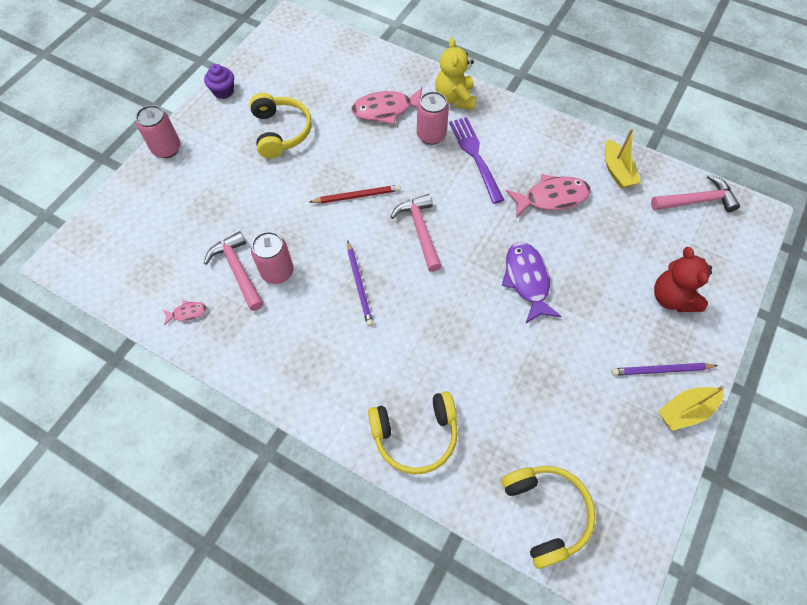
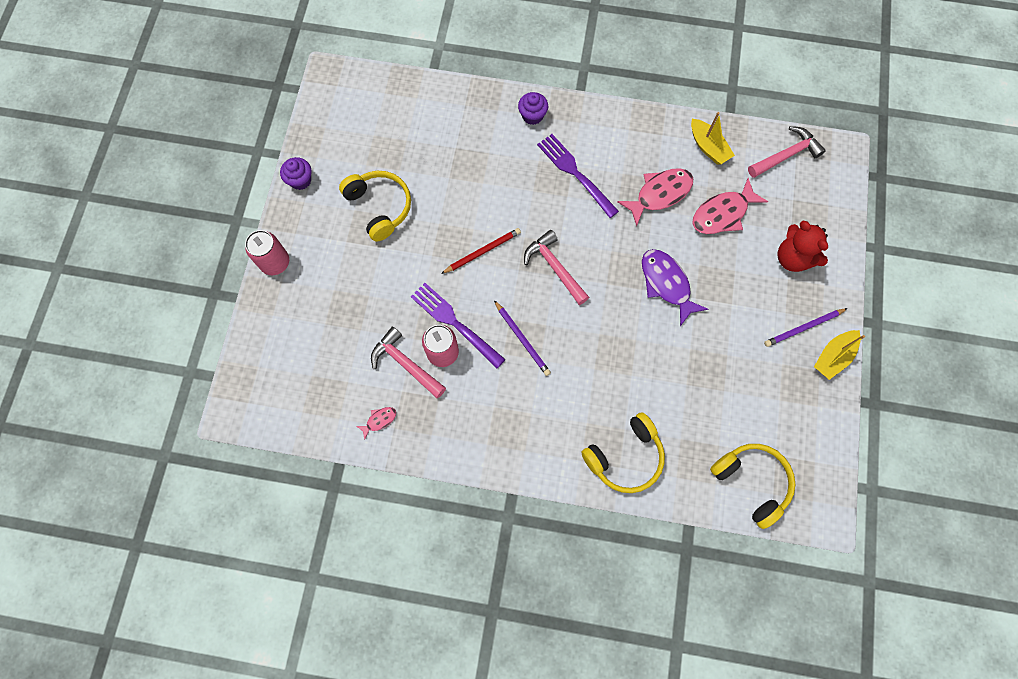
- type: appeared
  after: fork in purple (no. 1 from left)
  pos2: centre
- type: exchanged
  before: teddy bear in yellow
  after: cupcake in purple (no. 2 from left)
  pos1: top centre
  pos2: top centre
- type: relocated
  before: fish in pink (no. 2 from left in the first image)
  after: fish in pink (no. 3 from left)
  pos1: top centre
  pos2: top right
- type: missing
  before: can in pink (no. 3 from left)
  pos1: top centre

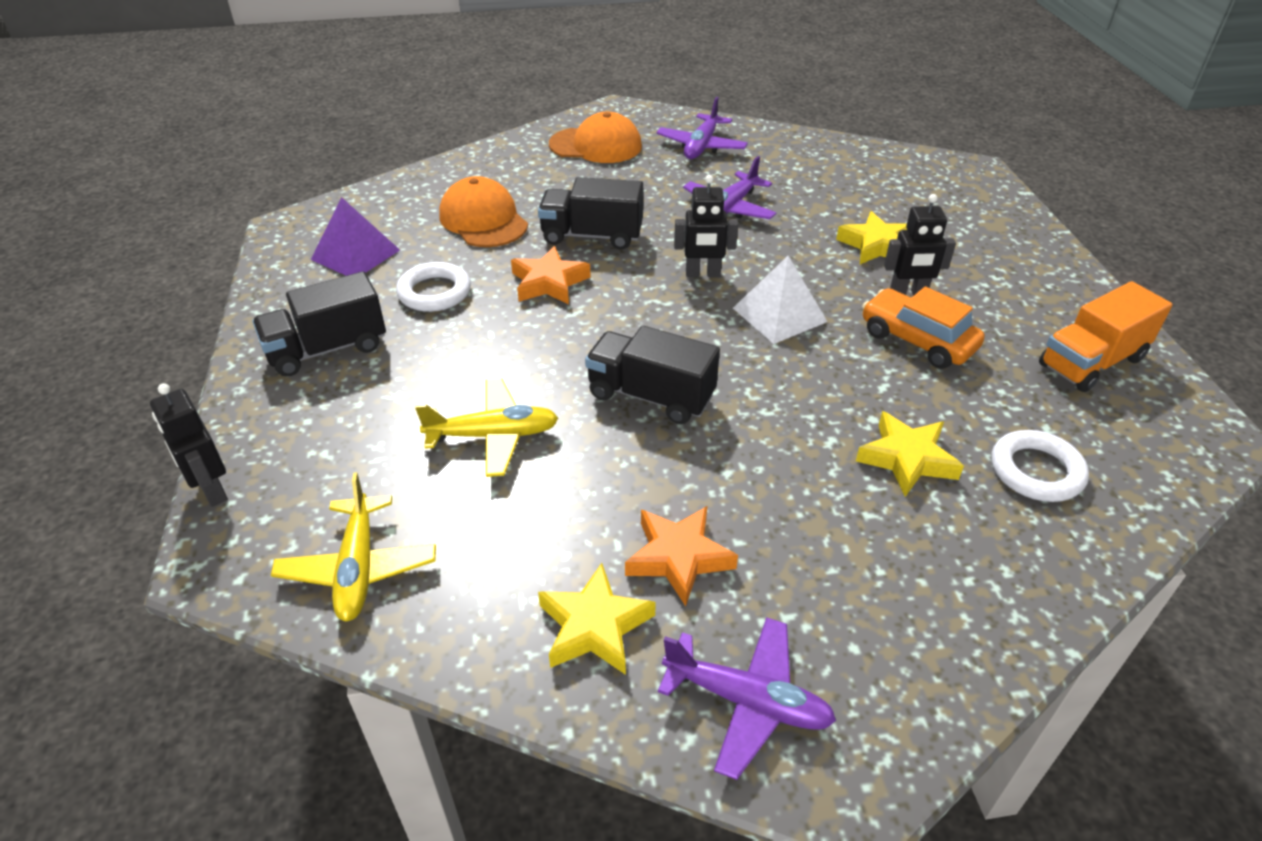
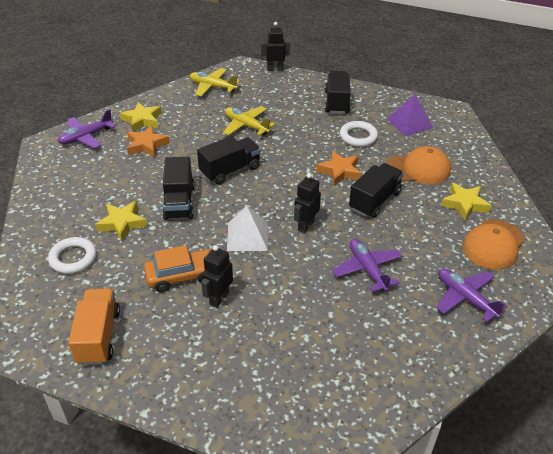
- type: appeared
  after: truck in black (no. 1 from left)
  pos2: middle left
- type: spun
  before: plane in yellow (no. 2 from left)
  pos1: centre
  pos2: top centre
  turn: 105
- type: relocated
  before: star in yellow (no. 2 from left in the first image)
  after: star in yellow (no. 3 from left)
  pos1: top right
  pos2: middle right

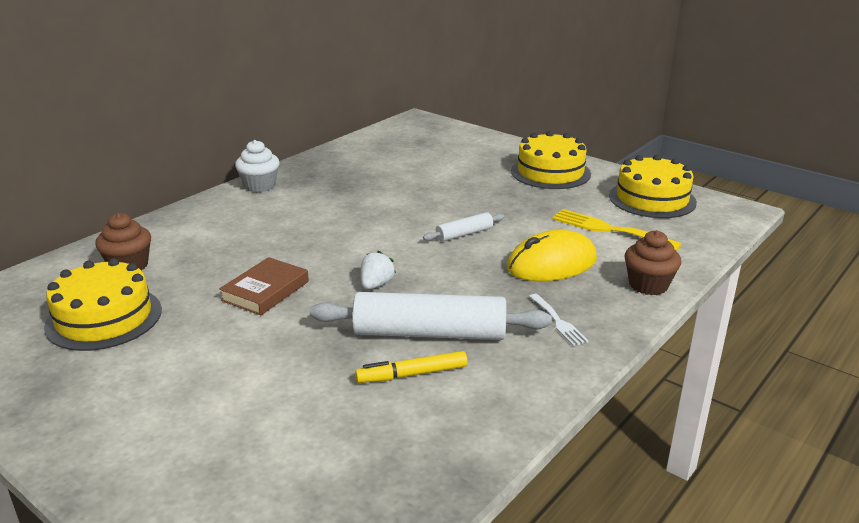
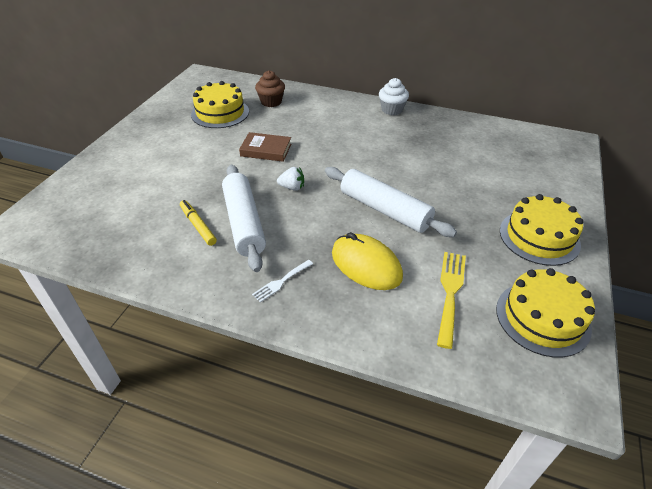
- type: size
  before: rolling pin in white (no. 2 from left)
  pos1: centre
  pos2: centre
  scale: 2.06
- type: missing
  before: cupcake in brown (no. 2 from left)
  pos1: middle right

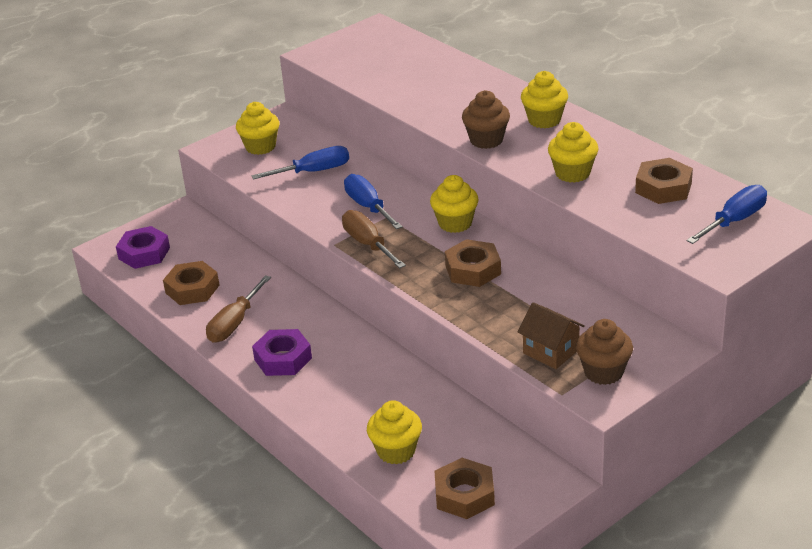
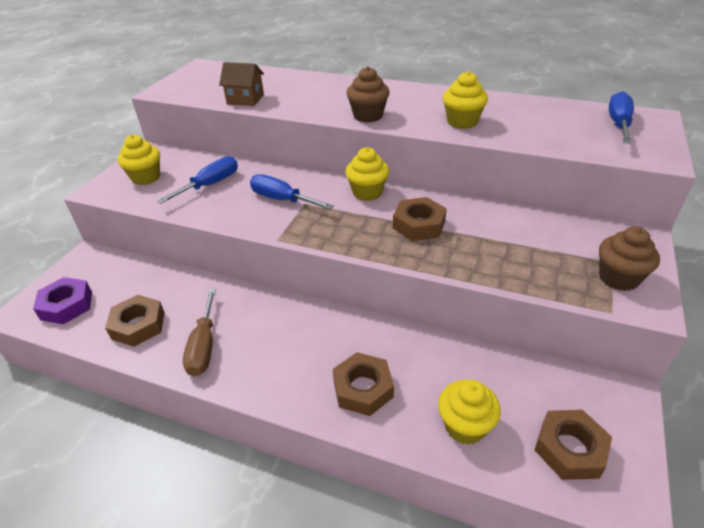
- type: relocated
  before: house in brown
  pos1: middle right
  pos2: top centre
- type: relocated
  before: nut in brown (no. 4 from left in the first image)
  after: nut in brown (no. 2 from left)
  pos1: top right
  pos2: bottom centre
- type: missing
  before: nut in purple (no. 2 from left)
  pos1: centre
- type: missing
  before: screwdriver in brown (no. 2 from left)
  pos1: centre
- type: missing
  before: cupcake in yellow (no. 4 from left)
  pos1: top right

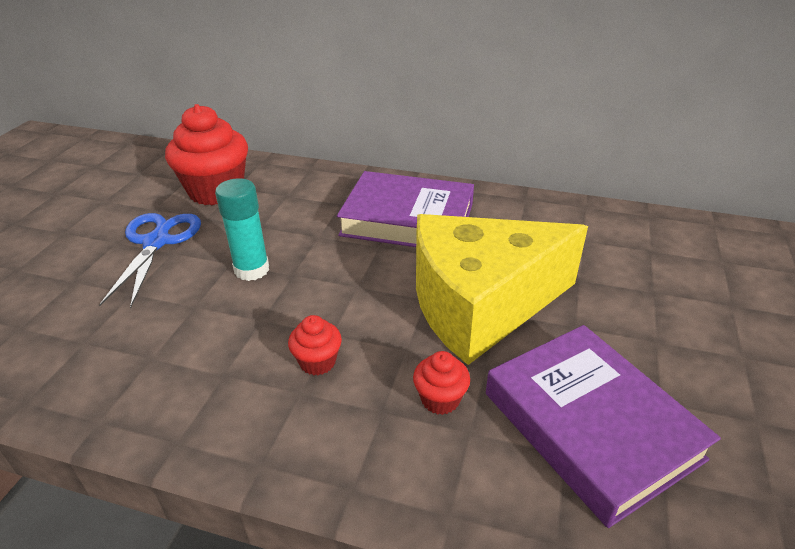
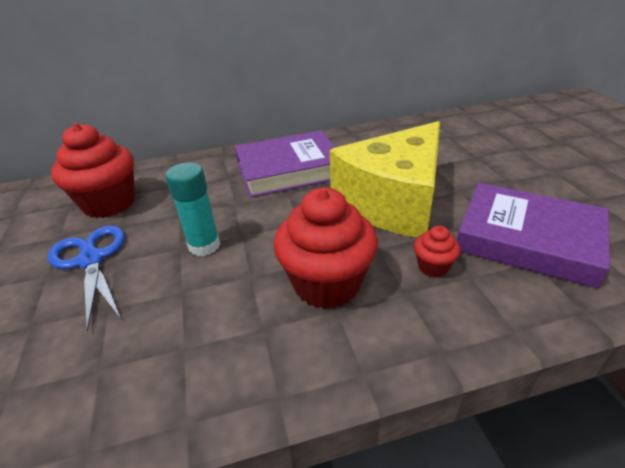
- type: size
  before: cupcake in red (no. 2 from left)
  pos1: centre
  pos2: centre
  scale: 2.14

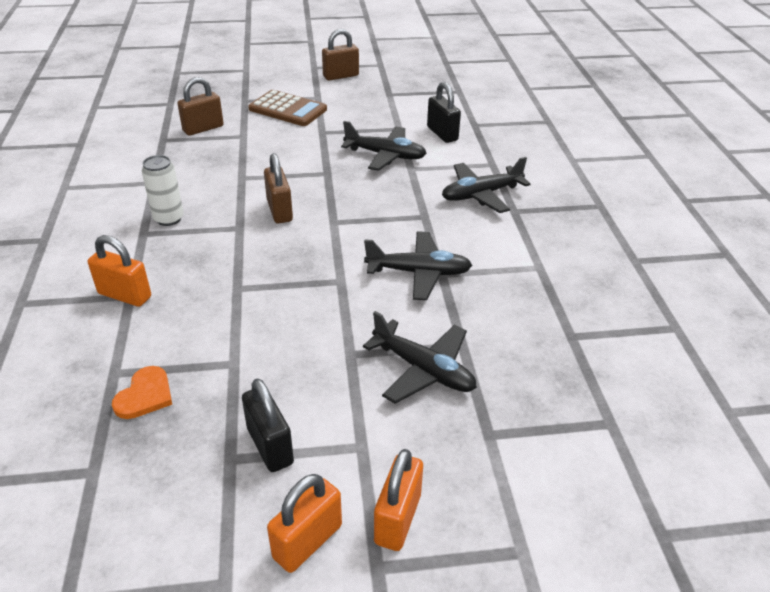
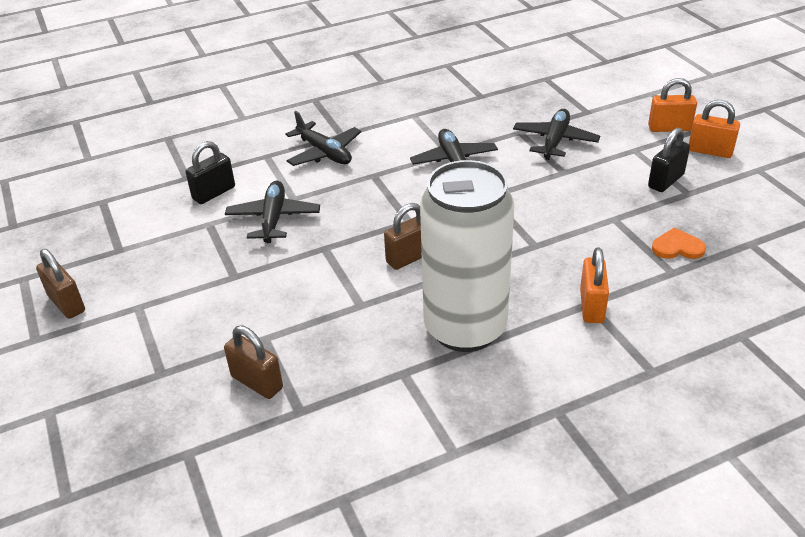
- type: size
  before: can in white
  pos1: top left
  pos2: centre
  scale: 2.41
- type: missing
  before: calculator in brown
  pos1: top centre

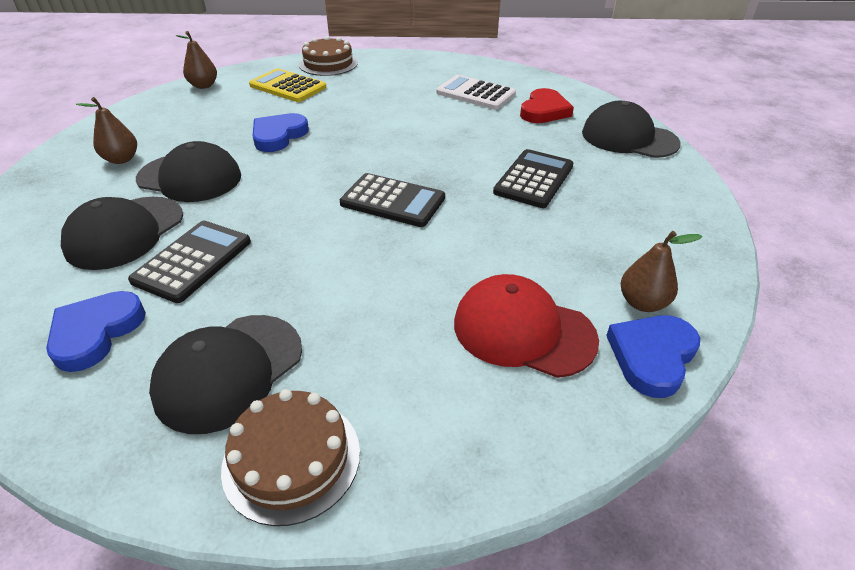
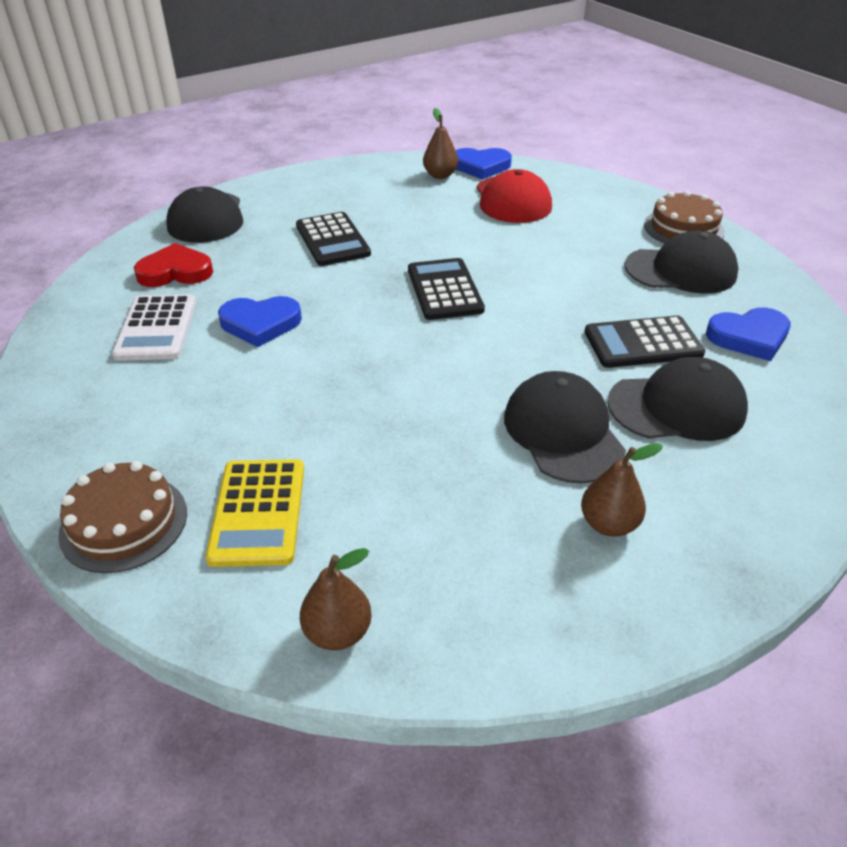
- type: relocated
  before: heart in blue (no. 2 from left in the first image)
  after: heart in blue (no. 1 from left)
  pos1: top left
  pos2: middle left
- type: spun
  before: calculator in black (no. 3 from left in the first image)
  pos1: top centre
  pos2: top centre
  turn: -105

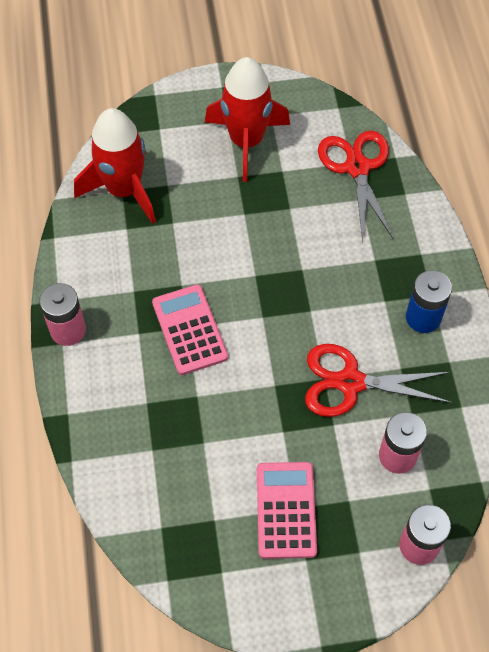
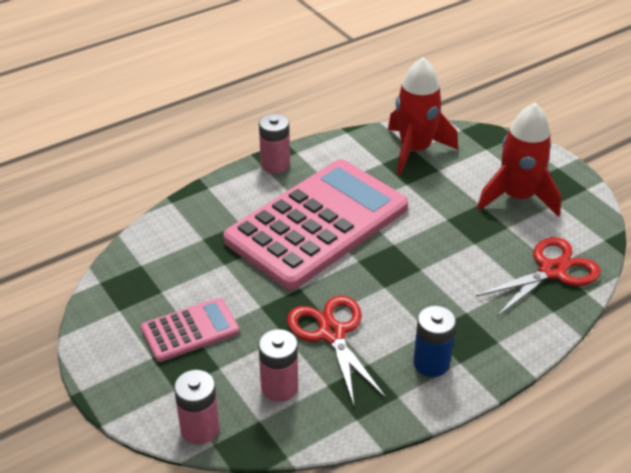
- type: size
  before: calculator in pink (no. 1 from left in the first image)
  pos1: centre
  pos2: centre
  scale: 2.18

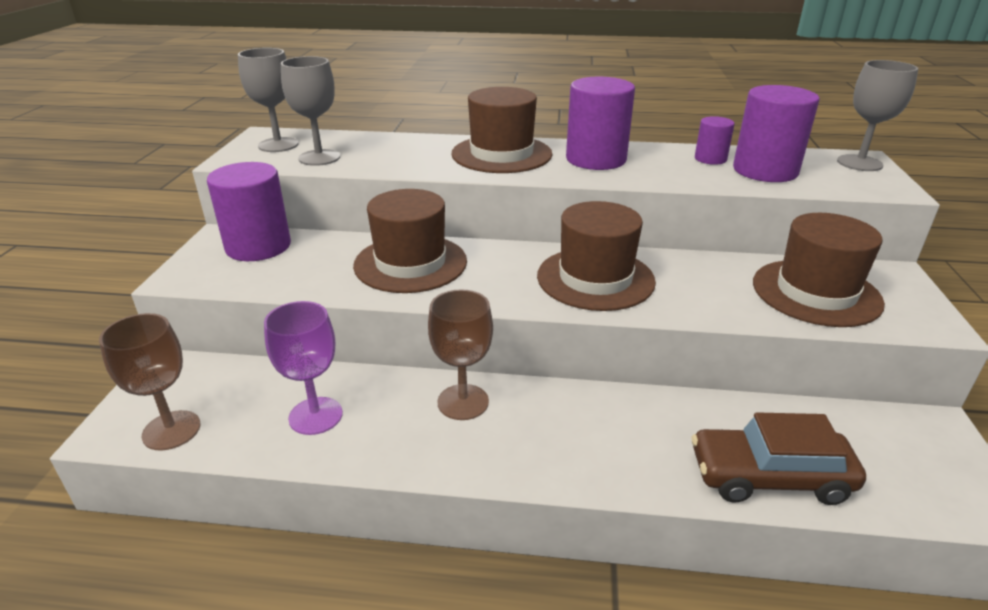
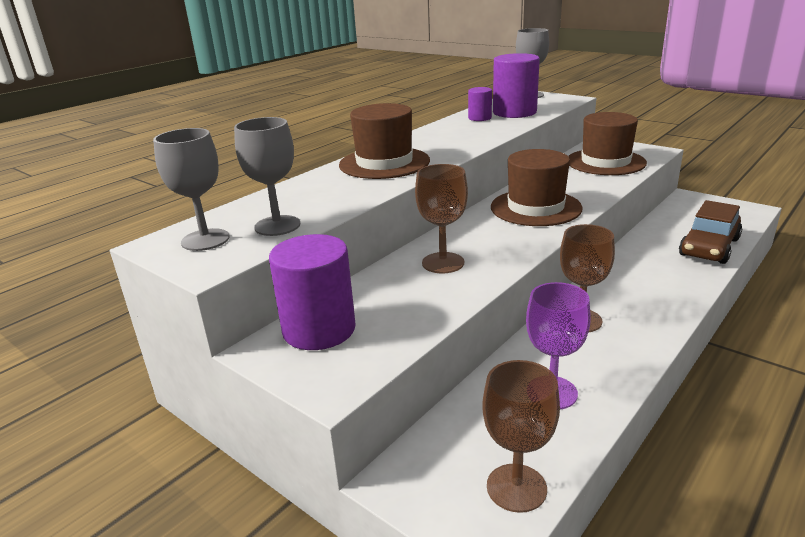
- type: exchanged
  before: hat in brown (no. 1 from left)
  after: goblet in brown (no. 1 from left)
  pos1: centre
  pos2: centre
- type: missing
  before: cylinder in purple (no. 2 from left)
  pos1: top centre

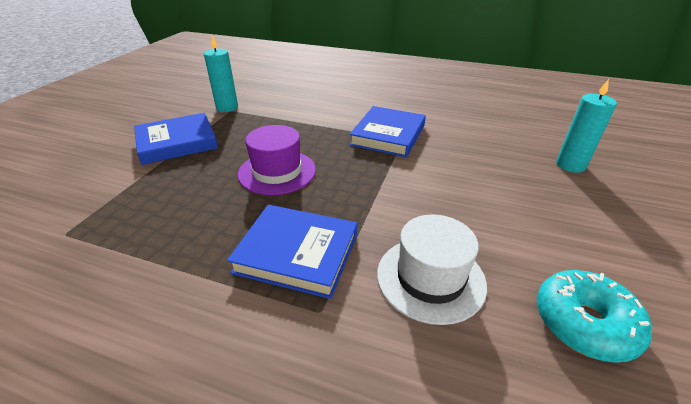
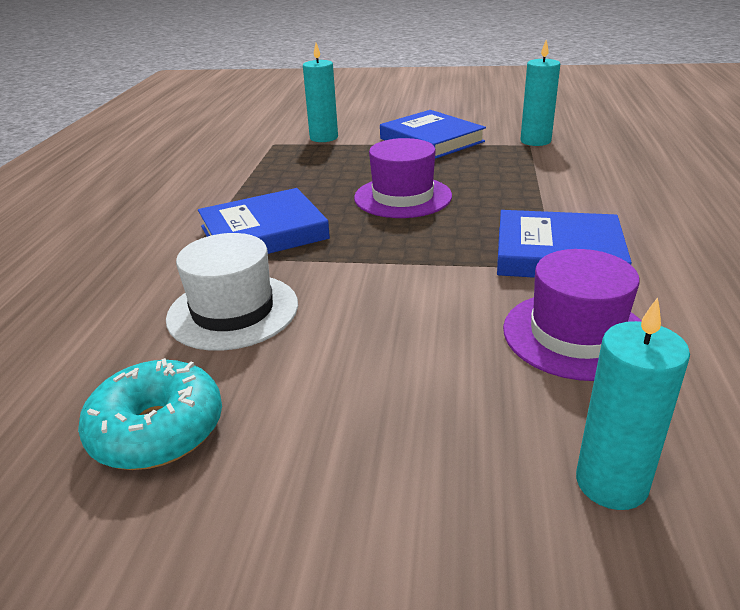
- type: spun
  before: book in blue (no. 2 from left in the first image)
  pos1: centre
  pos2: centre
  turn: 60
- type: appeared
  after: candle in turquoise (no. 1 from left)
  pos2: top centre
- type: appeared
  after: hat in purple (no. 2 from left)
  pos2: middle right

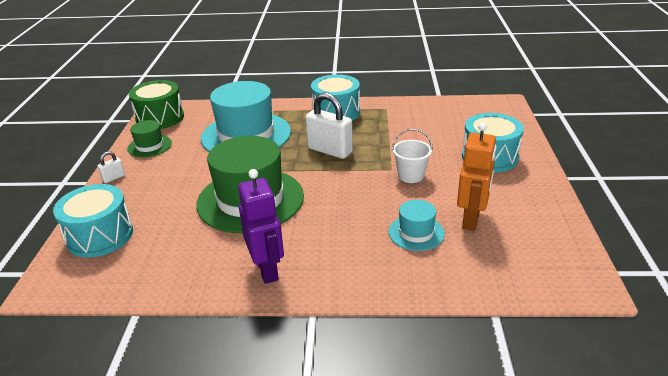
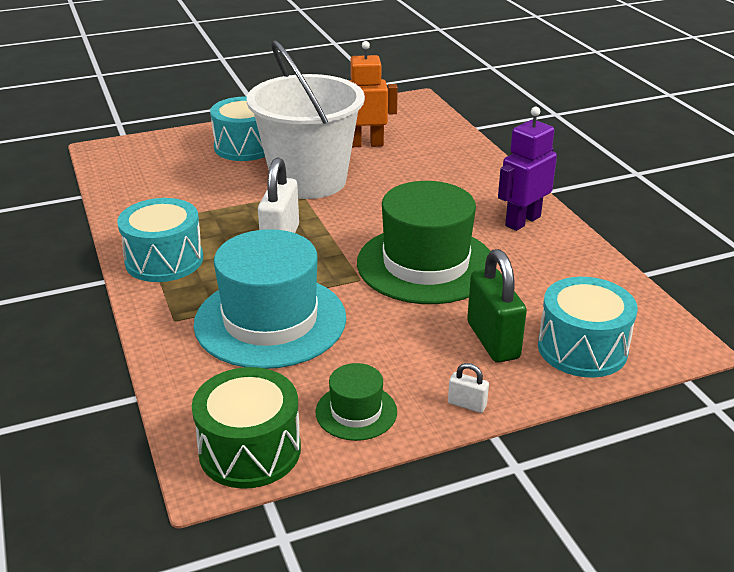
- type: size
  before: bucket in white
  pos1: centre
  pos2: top centre
  scale: 2.5
- type: appeared
  after: padlock in green
  pos2: middle right
- type: missing
  before: hat in turquoise (no. 2 from left)
  pos1: centre

